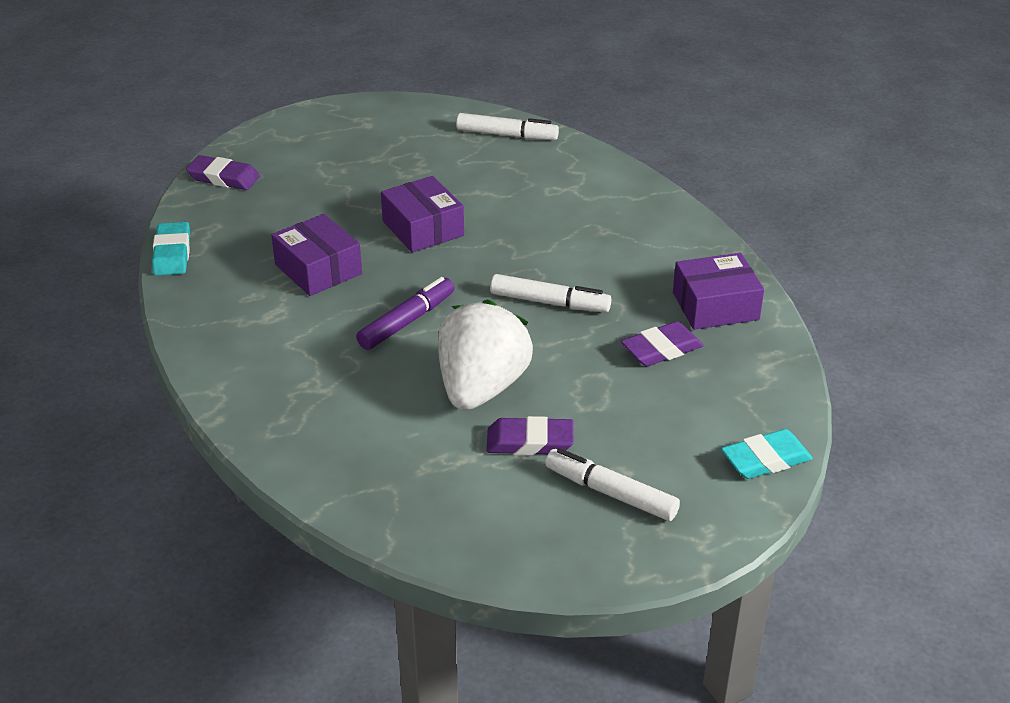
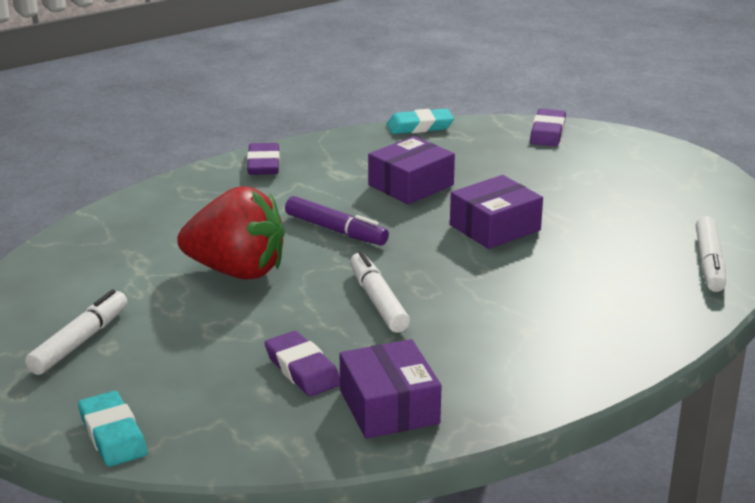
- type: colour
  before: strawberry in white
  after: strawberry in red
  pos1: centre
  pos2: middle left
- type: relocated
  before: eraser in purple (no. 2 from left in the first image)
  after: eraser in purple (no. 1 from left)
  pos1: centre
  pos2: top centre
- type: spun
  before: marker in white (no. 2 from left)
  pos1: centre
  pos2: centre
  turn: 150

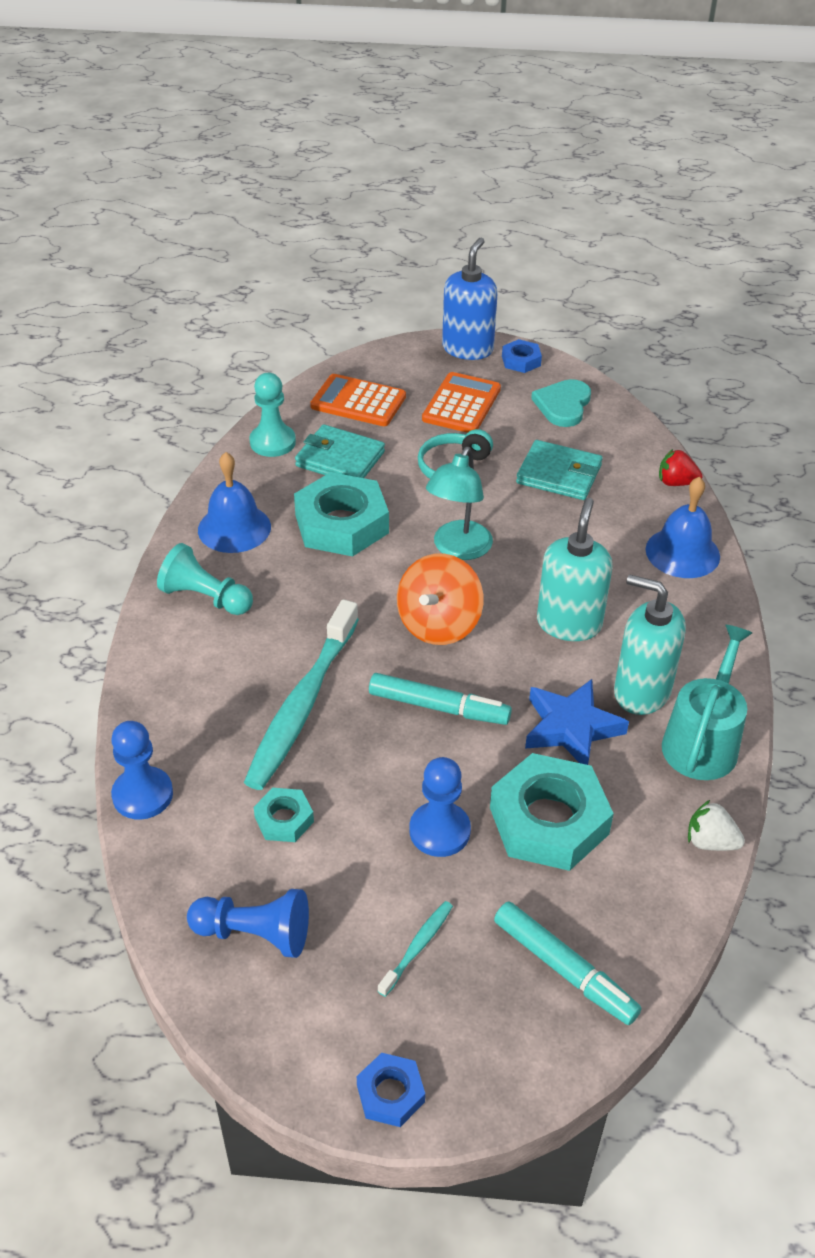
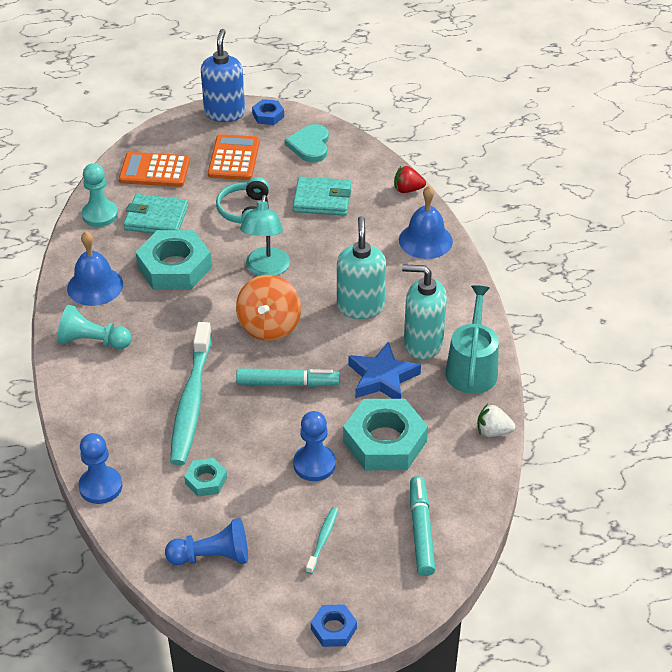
- type: spun
  before: marker in turquoise (no. 2 from left)
  pos1: bottom right
  pos2: bottom centre
  turn: -120

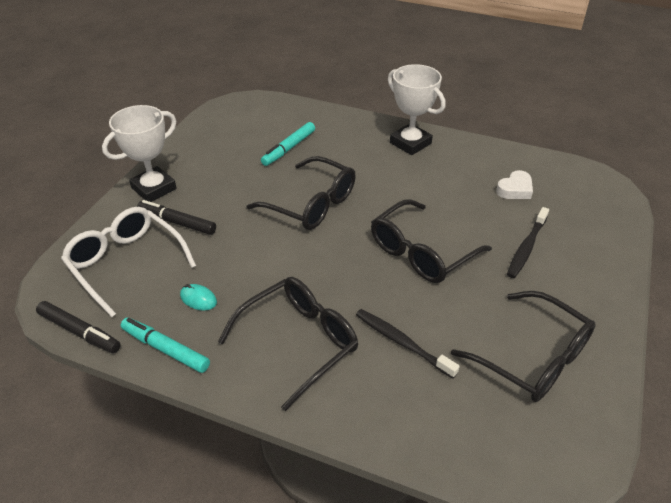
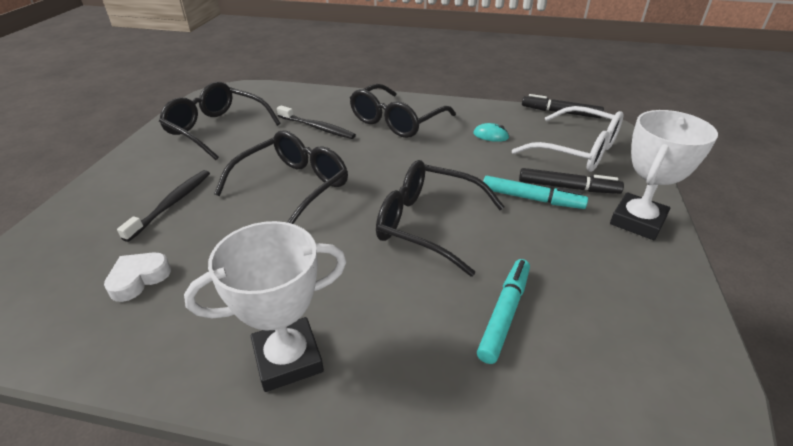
- type: spun
  before: trophy in white (no. 2 from left in the first image)
  pos1: top centre
  pos2: bottom centre
  turn: -60
- type: relocated
  before: marker in turquoise (no. 1 from left in the first image)
  after: marker in turquoise (no. 2 from left)
  pos1: bottom left
  pos2: middle right

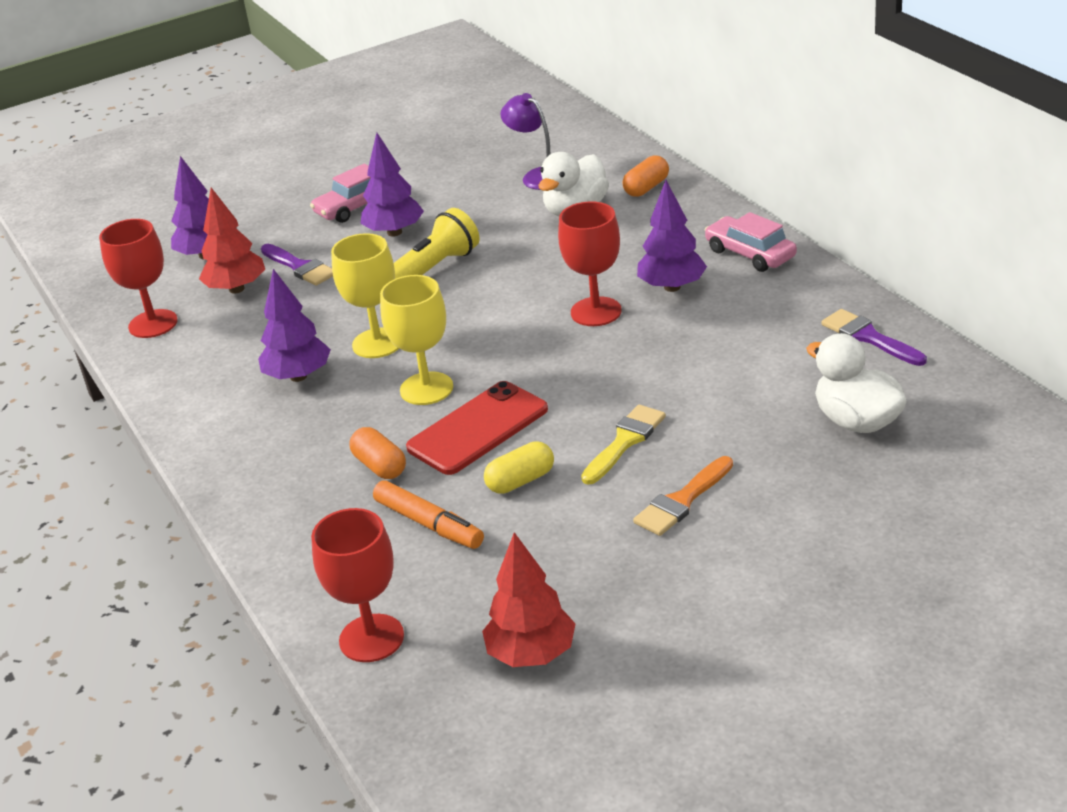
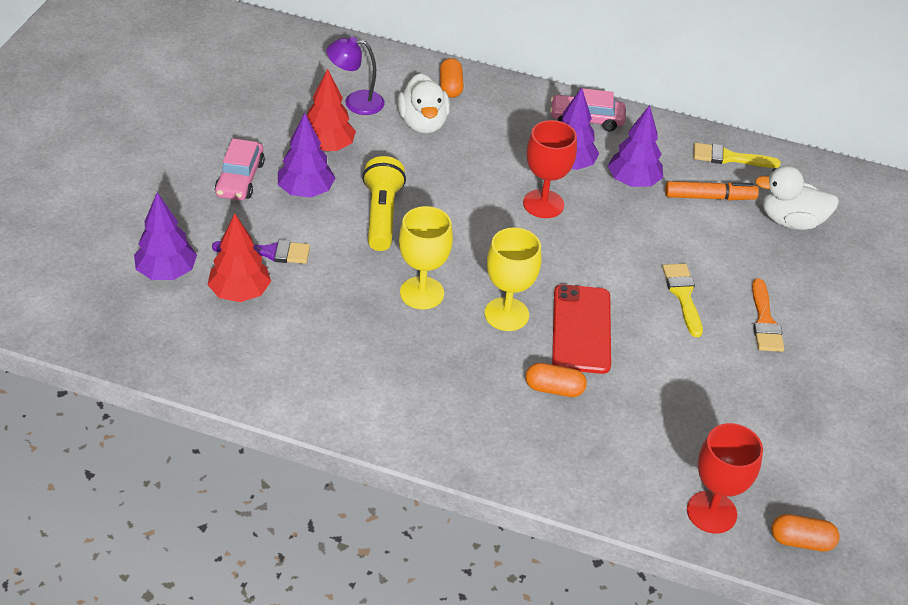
- type: relocated
  before: tree in red (no. 2 from left)
  pos1: bottom centre
  pos2: top centre
- type: relocated
  before: tree in purple (no. 2 from left in the first image)
  after: tree in purple (no. 4 from left)
  pos1: middle left
  pos2: top right
- type: relocated
  before: marker in orange
  pos1: centre
  pos2: top right
- type: colour
  before: brush in purple (no. 2 from left)
  after: brush in yellow (no. 2 from left)
  pos1: middle right
  pos2: top right
- type: appeared
  after: capsule in orange (no. 3 from left)
  pos2: bottom right
- type: missing
  before: goblet in red (no. 1 from left)
  pos1: middle left
- type: missing
  before: capsule in yellow
  pos1: centre

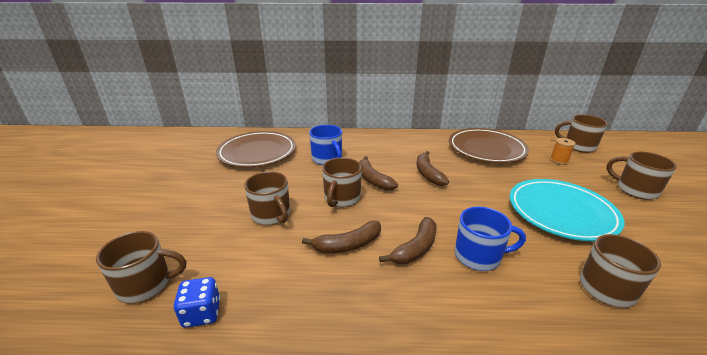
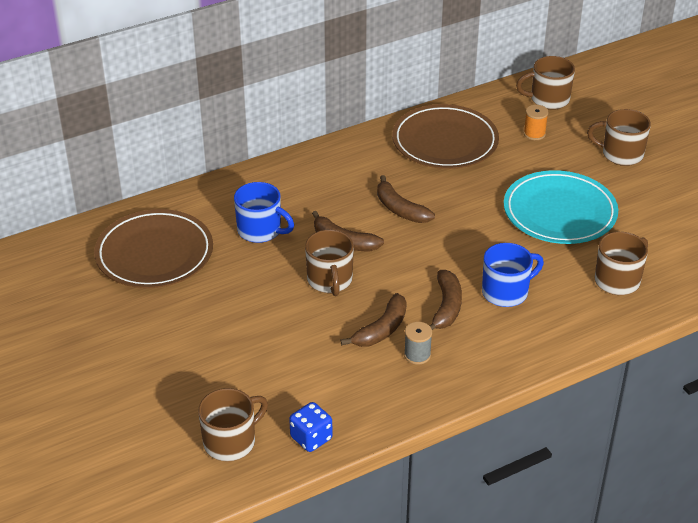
- type: appeared
  after: spool in grey
  pos2: centre
- type: missing
  before: mug in brown (no. 2 from left)
  pos1: centre

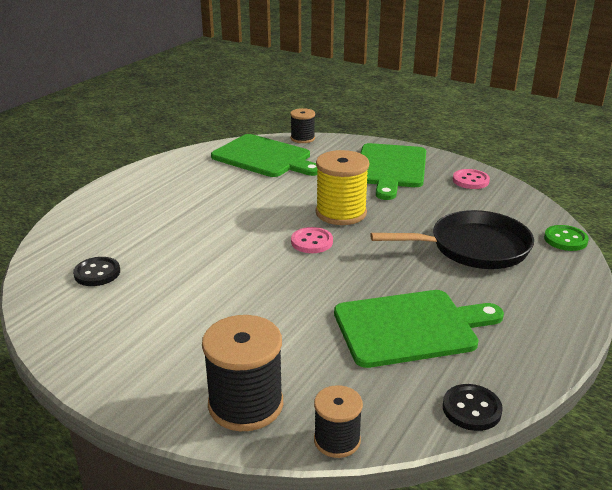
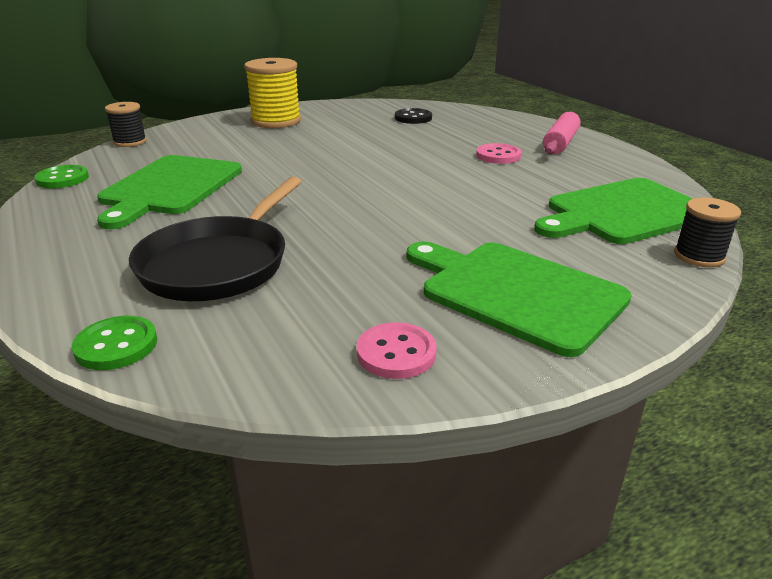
- type: colour
  before: button in black (no. 2 from left)
  after: button in green (no. 1 from left)
  pos1: bottom right
  pos2: top left
- type: relocated
  before: spool in yellow
  pos1: centre
  pos2: top centre
- type: relocated
  before: button in pink (no. 1 from left in the first image)
  after: button in pink (no. 2 from left)
  pos1: centre
  pos2: top centre
- type: appeared
  after: rolling pin in pink
  pos2: top right
- type: missing
  before: spool in black (no. 1 from left)
  pos1: bottom centre

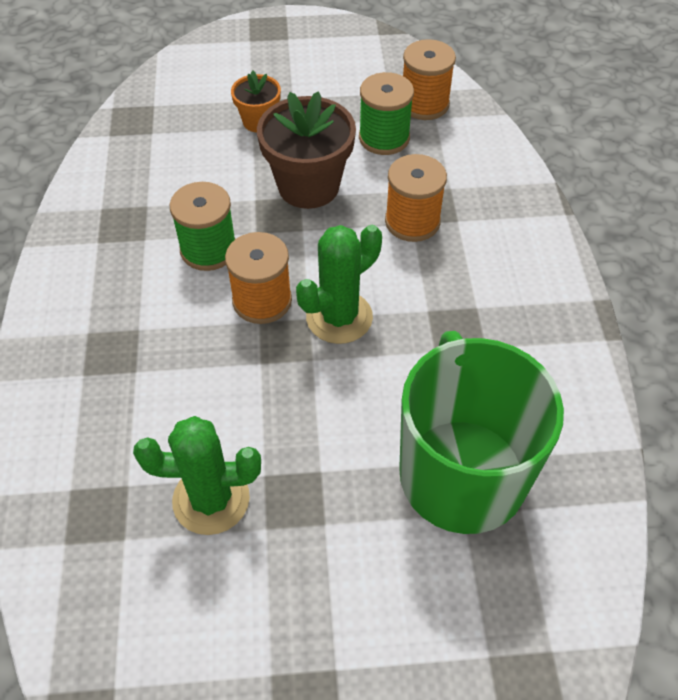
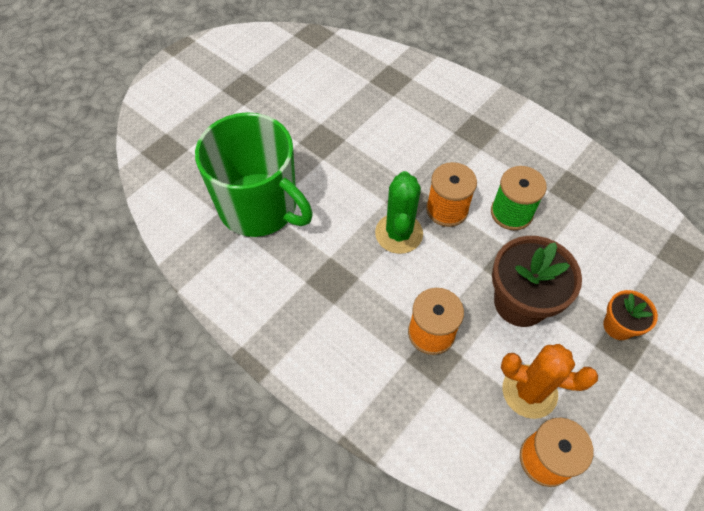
- type: exchanged
  before: spool in green (no. 2 from left)
  after: cactus in orange
  pos1: top centre
  pos2: bottom right
- type: missing
  before: cactus in green (no. 1 from left)
  pos1: bottom left

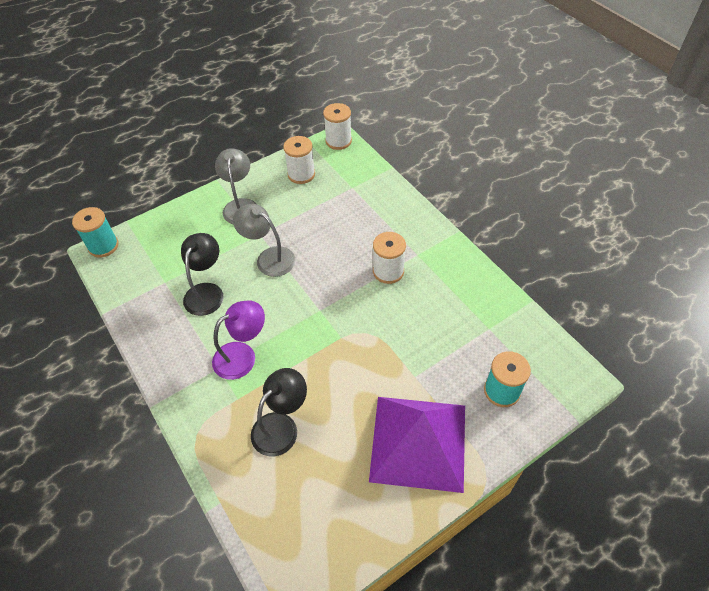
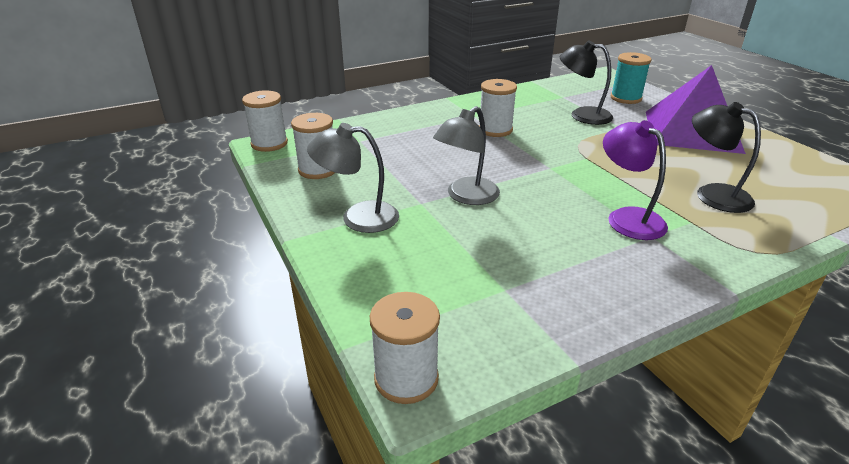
- type: colour
  before: spool in turquoise (no. 1 from left)
  after: spool in white (no. 3 from left)
  pos1: middle left
  pos2: bottom centre
- type: relocated
  before: lamp in black (no. 1 from left)
  pos1: middle left
  pos2: top right

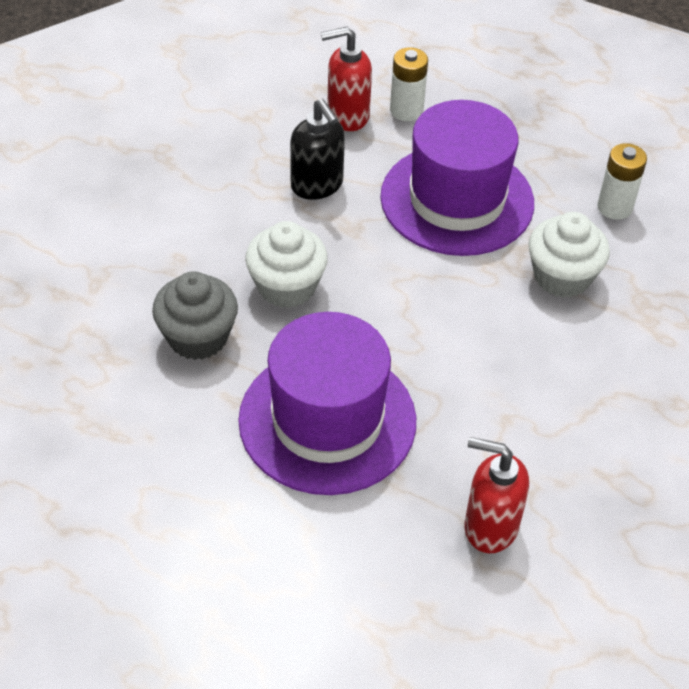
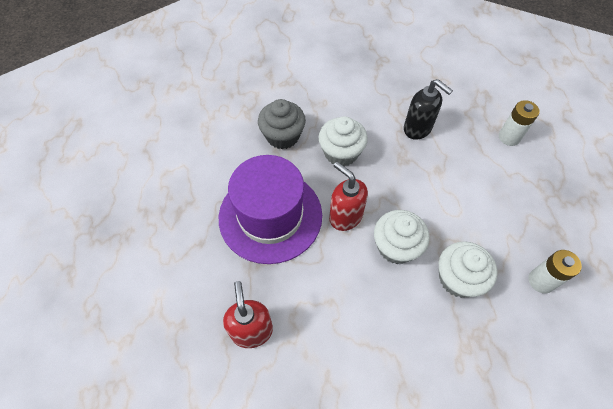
- type: relocated
  before: soap dispenser in red (no. 1 from left in the first image)
  after: soap dispenser in red (no. 2 from left)
  pos1: top centre
  pos2: centre
- type: appeared
  after: cupcake in white (no. 2 from left)
  pos2: centre
- type: spun
  before: soap dispenser in black
  pos1: top centre
  pos2: top right
  turn: -75
- type: missing
  before: hat in purple (no. 2 from left)
  pos1: top centre

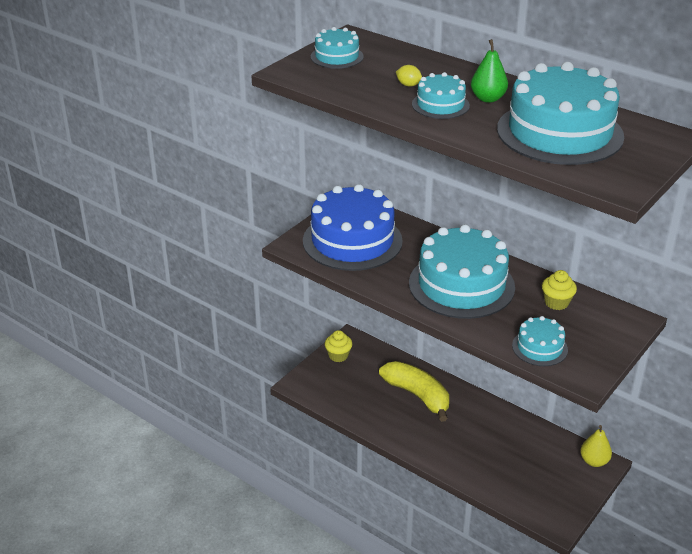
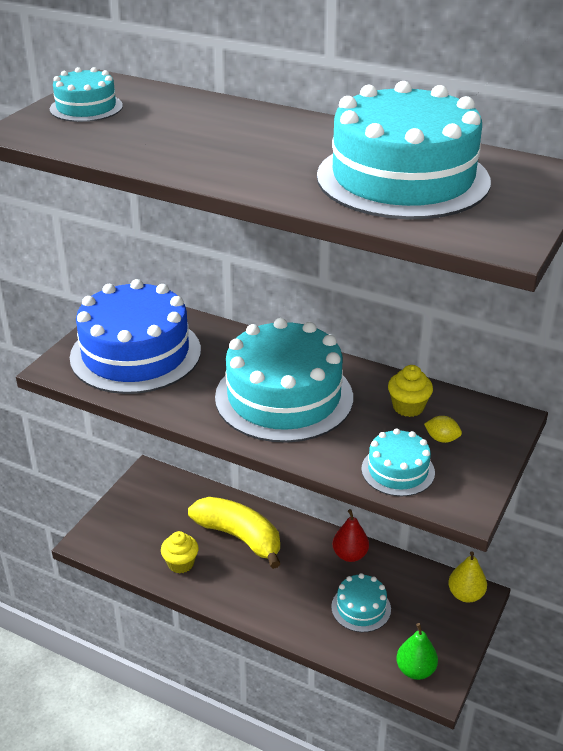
- type: relocated
  before: cupcake in yellow (no. 1 from left)
  pos1: centre
  pos2: bottom left
- type: relocated
  before: cake in turquoise (no. 2 from left in the first image)
  after: cake in turquoise (no. 3 from left)
  pos1: top centre
  pos2: bottom centre
- type: appeared
  after: pear in red
  pos2: bottom centre
- type: relocated
  before: pear in green
  pos1: top right
  pos2: bottom right
- type: relocated
  before: lemon in yellow
  pos1: top centre
  pos2: middle right

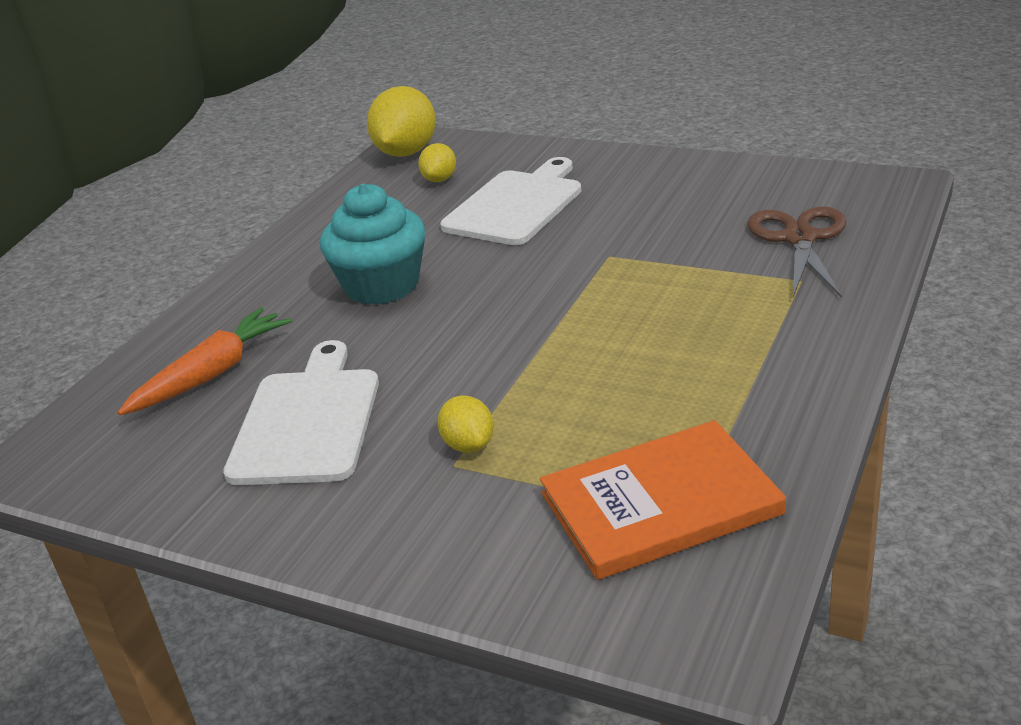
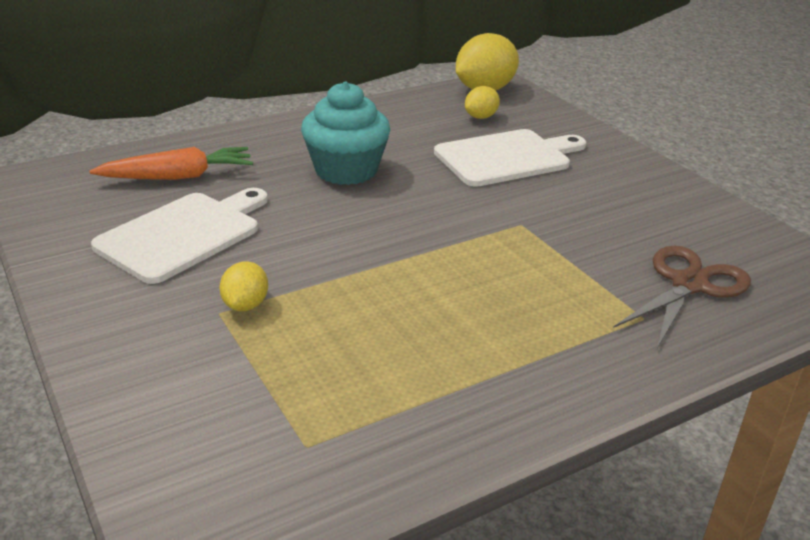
- type: missing
  before: book in orange
  pos1: bottom centre

